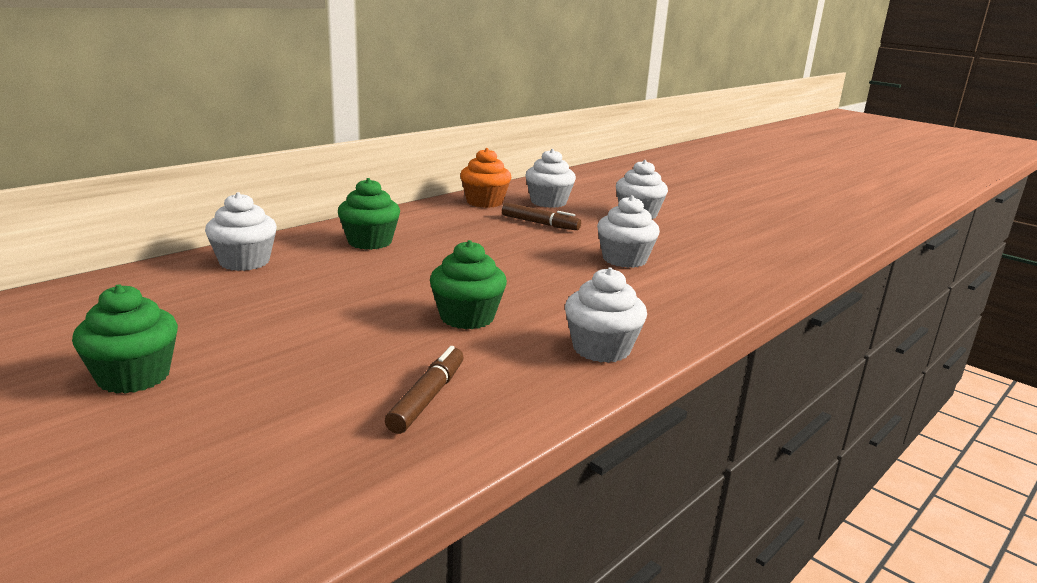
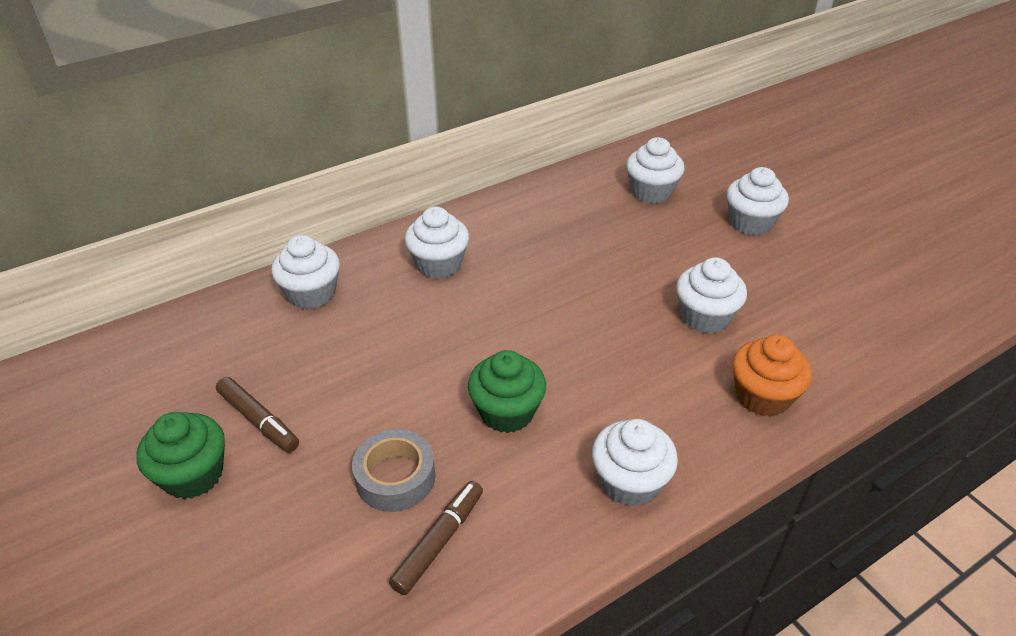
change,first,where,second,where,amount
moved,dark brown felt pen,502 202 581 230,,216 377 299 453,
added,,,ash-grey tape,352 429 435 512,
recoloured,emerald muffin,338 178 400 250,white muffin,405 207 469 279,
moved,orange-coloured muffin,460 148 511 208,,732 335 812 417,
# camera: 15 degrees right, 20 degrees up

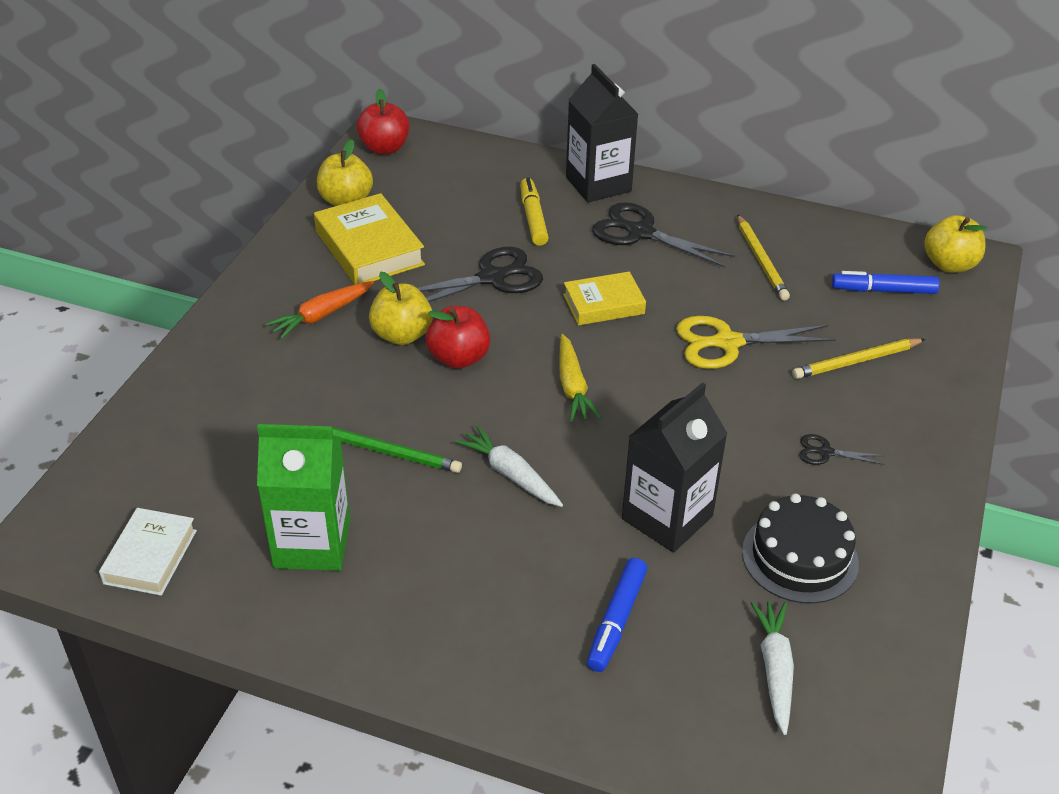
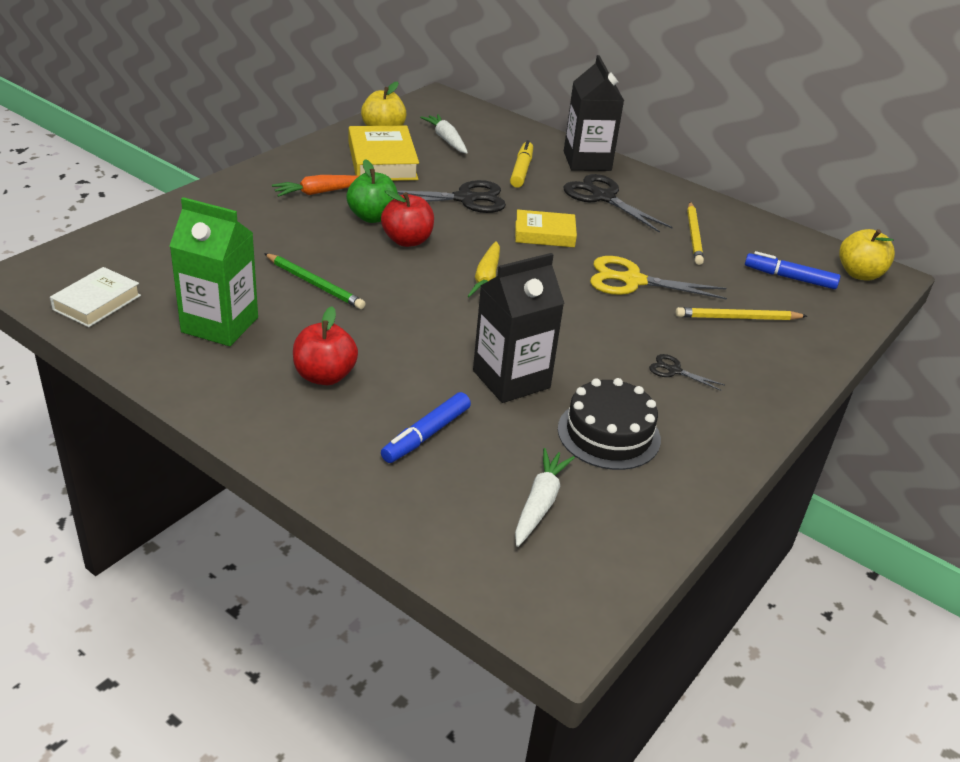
change,first,where,second,where,amount
moved,scarlet toy apple,356 89 410 155,,293 307 358 385,
recoloured,golden toy apple,369 272 433 345,emerald toy apple,346 159 398 223,
moved,white root vegetable,455 425 563 507,,420 114 468 154,
# camera: 15 degrees right, 5 degrees down

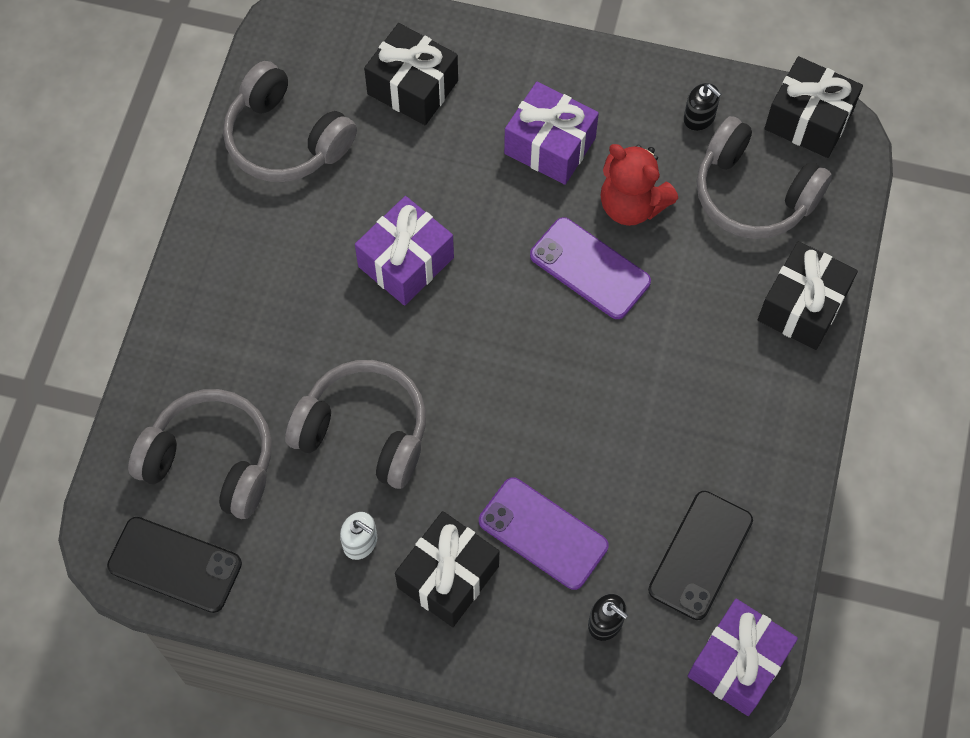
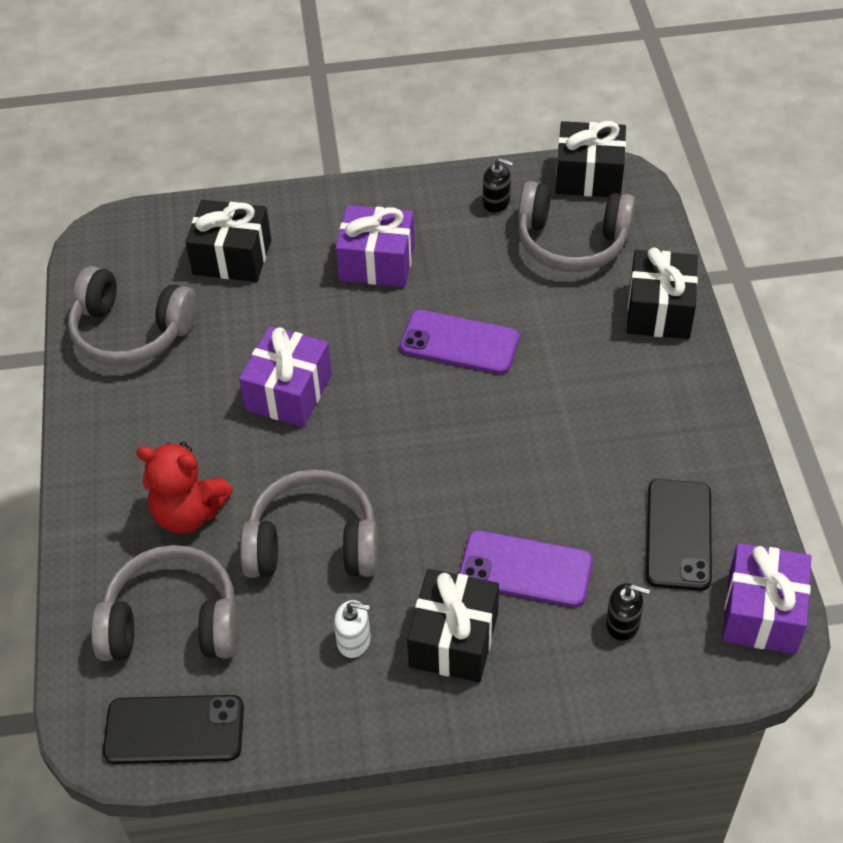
change,first,where,second,where,amount
moved,scarlet teddy bear,600 144 678 226,,136 442 233 533,
# camera: 20 degrees left, 15 degrees down

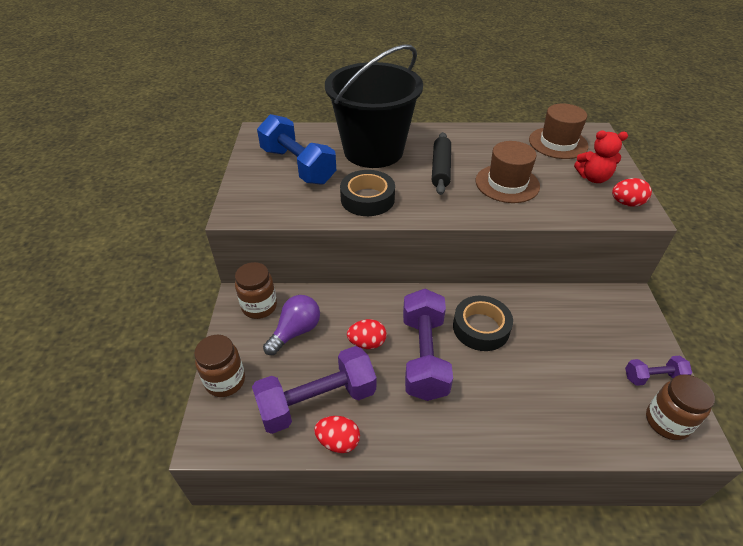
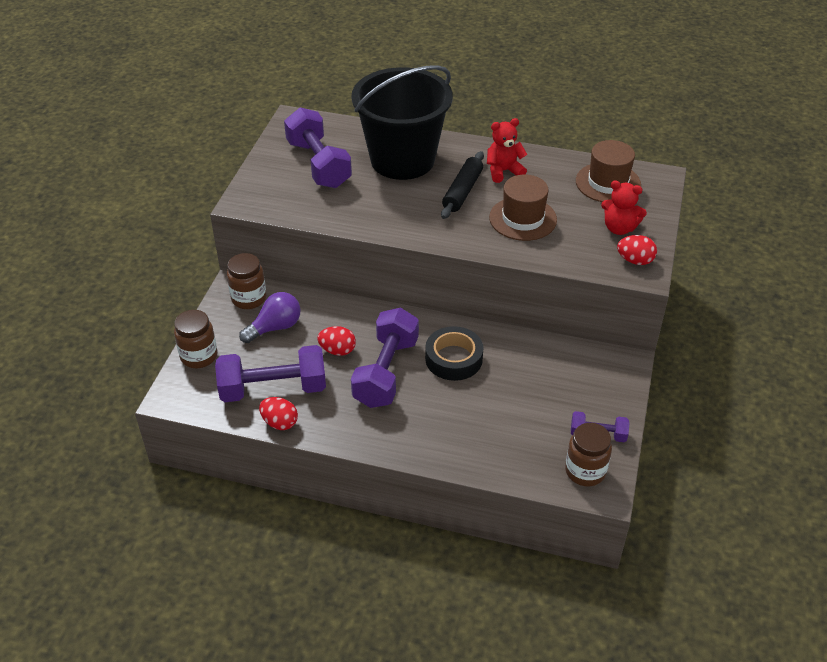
change,first,where,second,where,amount
recoloured,blue hand weight,257 114 336 185,violet hand weight,284 107 352 188,
added,,,scarlet teddy bear,487 118 528 183,
removed,jet-black tape,340 170 395 216,,,
# camera: 15 degrees right, 0 degrees up

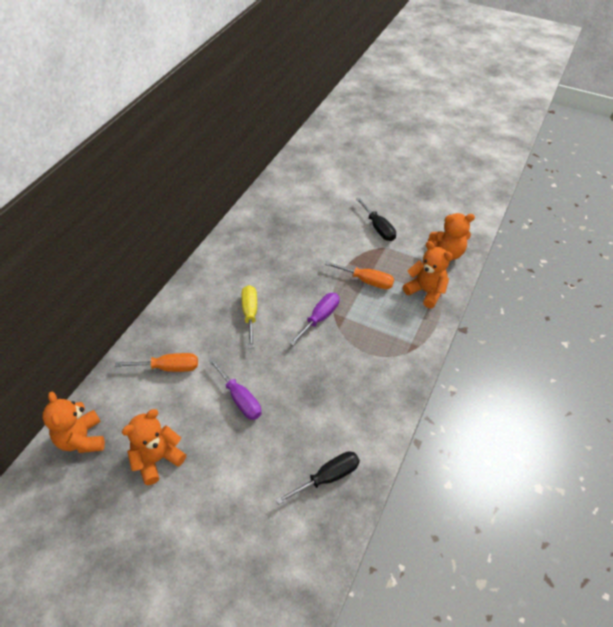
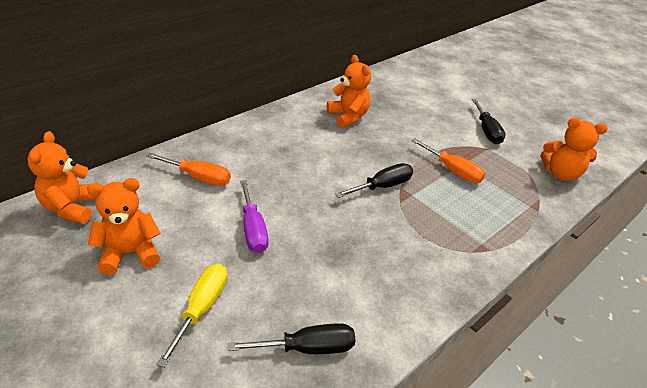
change,first,where,second,where,amount
moved,golden hand screwdriver,241 285 257 348,,156 264 227 368,
moved,orange-coloured teddy bear,403 241 453 309,,327 55 371 128,
recoloured,violet hand screwdriver,289 293 339 345,jet-black hand screwdriver,335 163 413 198,
# camera: 20 degrees right, 10 degrees down

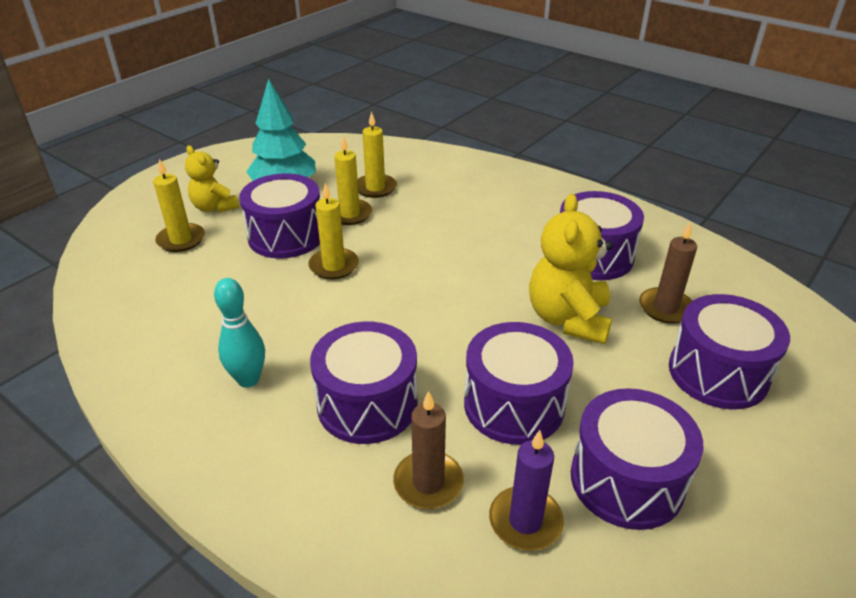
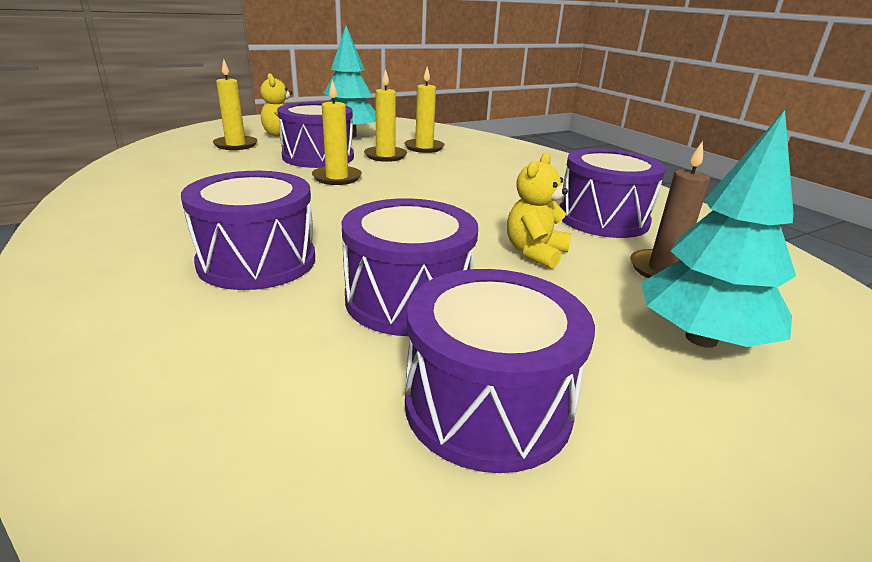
change,first,where,second,where,amount
resized,golden teddy bear,529 194 613 344,,507 153 571 269,x0.63
replaced,violet snare drum,669 294 790 409,teal toy tree,641 110 796 348,
removed,teal tenpin,214 278 265 388,,,
removed,dark brown wax candle,393 391 464 509,,,
removed,violet wax candle,489 430 564 551,,,
# camera: 20 degrees right, 10 degrees down

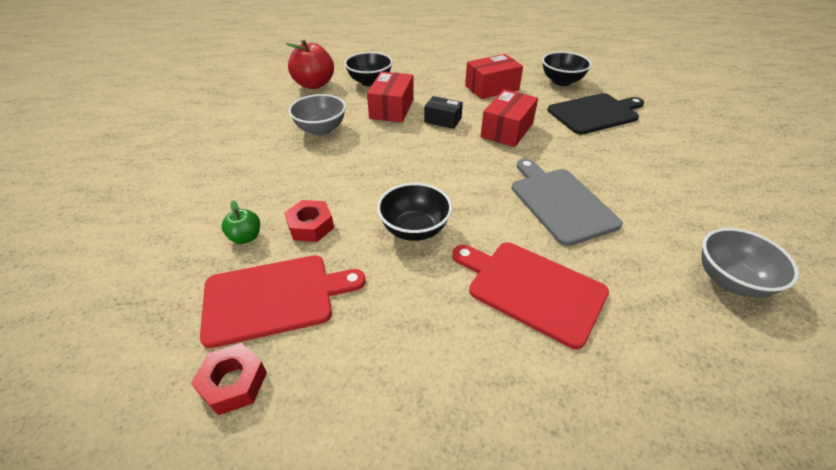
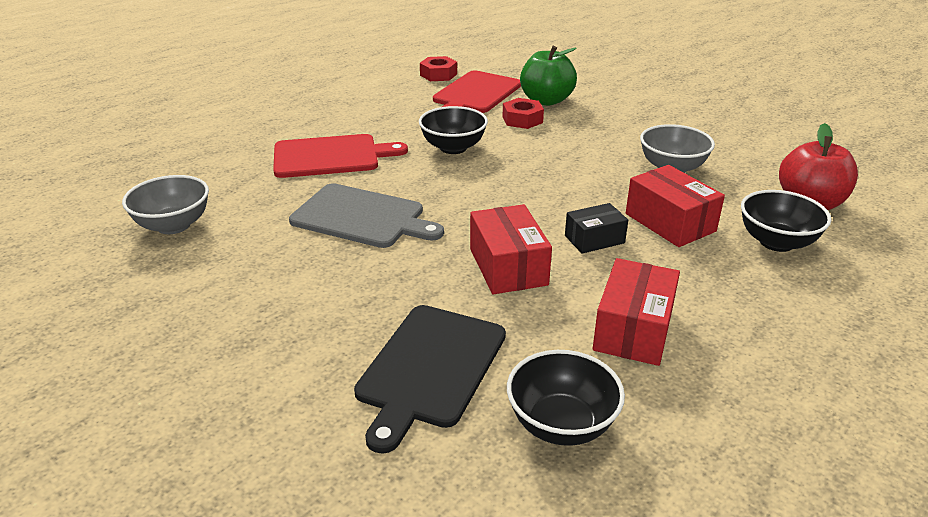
change,first,where,second,where,amount
resized,emerald toy apple,222 200 260 244,,520 46 577 106,x1.89
# camera: 135 degrees right, 10 degrees down

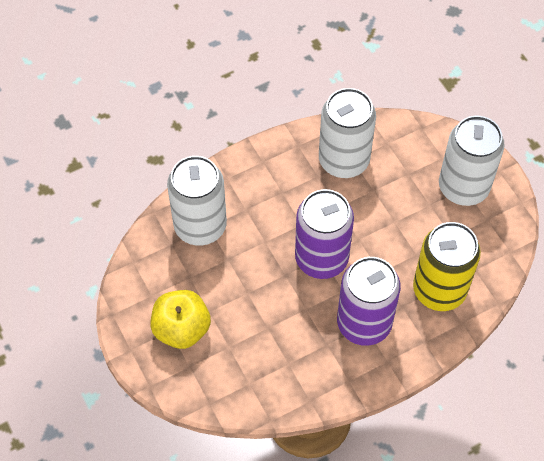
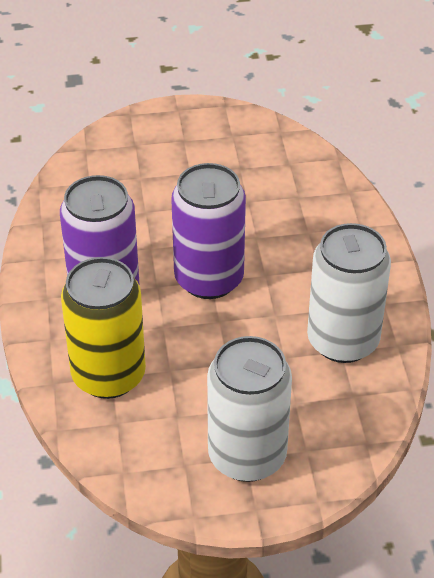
change,first,where,second,where,amount
removed,golden toy apple,150 290 211 349,,,
removed,white can,167 156 227 246,,,
# camera: 110 degrees right, 15 degrees down

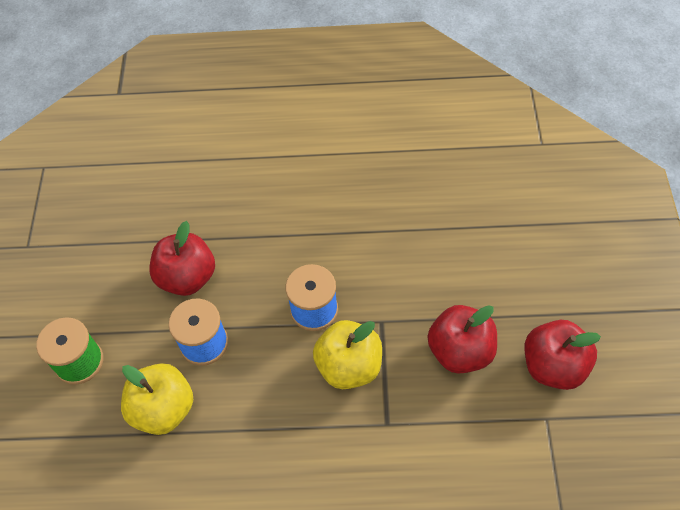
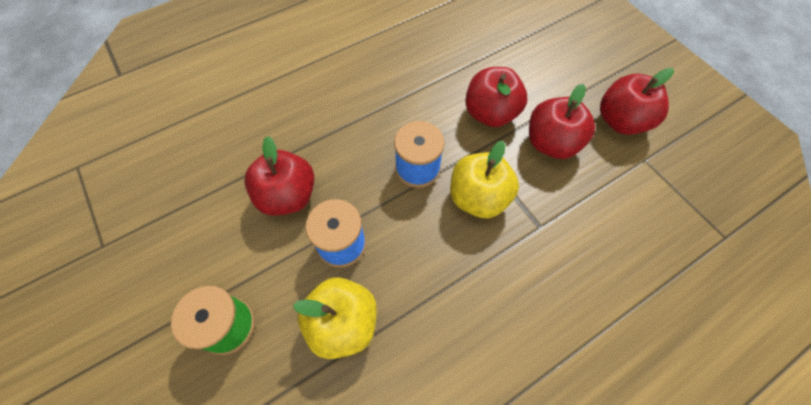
change,first,where,second,where,amount
added,,,scarlet toy apple,465 67 527 127,
# camera: 35 degrees left, 5 degrees up

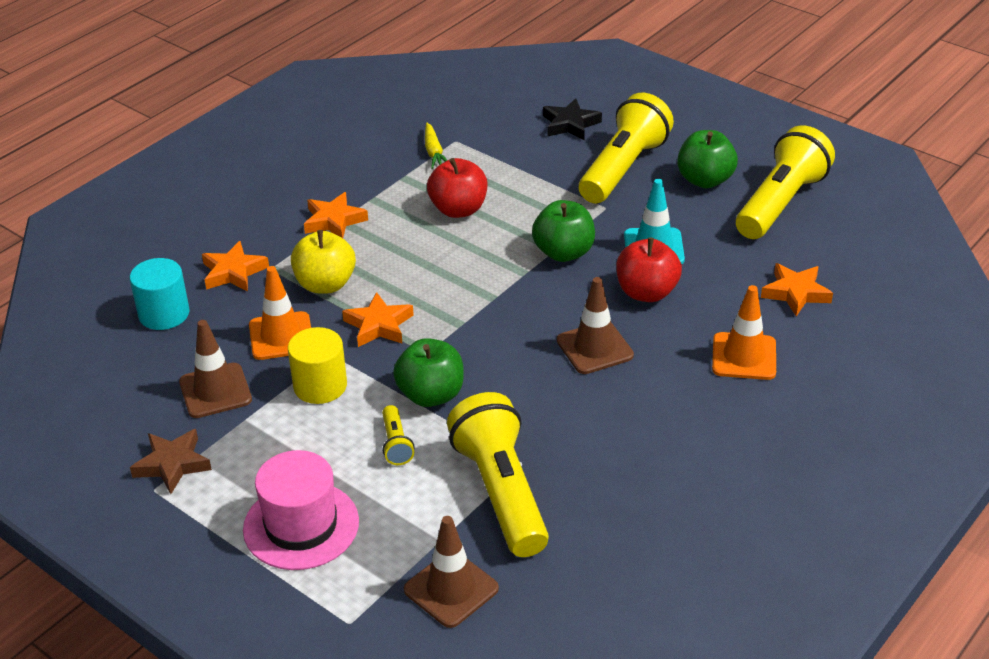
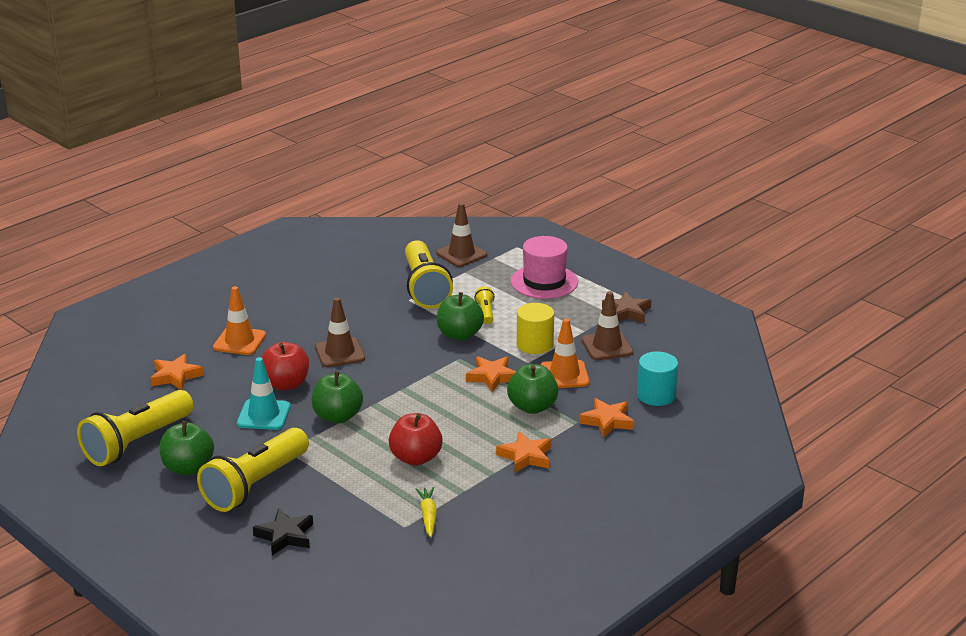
change,first,where,second,where,amount
recoloured,golden toy apple,291 230 356 294,emerald toy apple,507 364 559 414,
# camera: 175 degrees left, 10 degrees down

